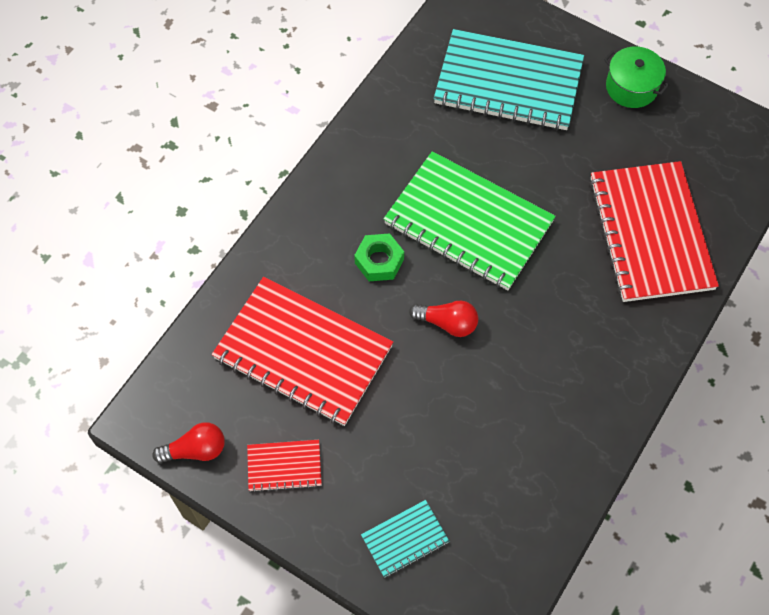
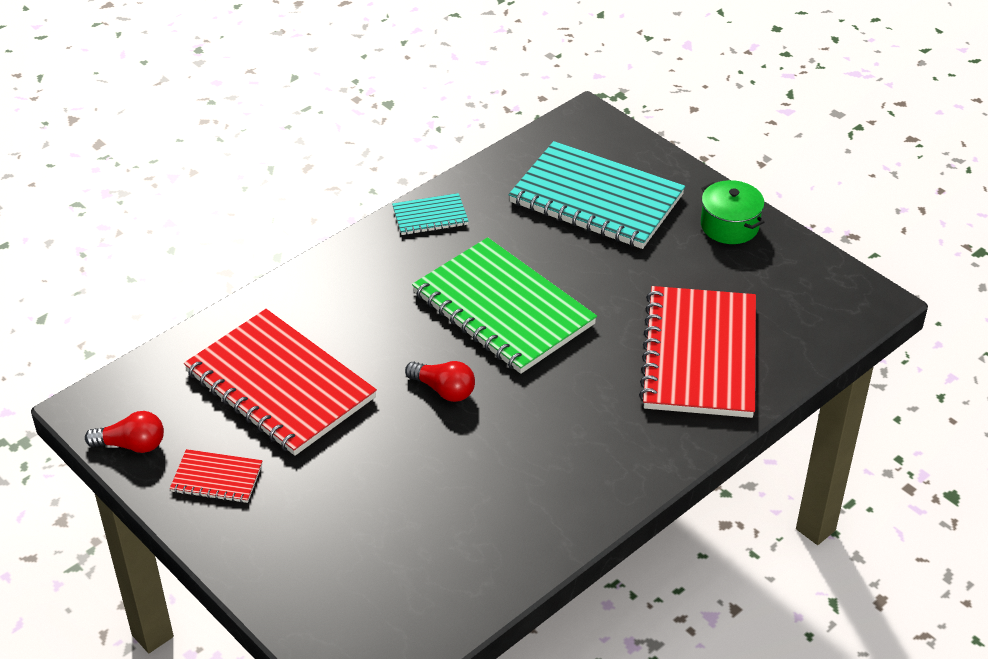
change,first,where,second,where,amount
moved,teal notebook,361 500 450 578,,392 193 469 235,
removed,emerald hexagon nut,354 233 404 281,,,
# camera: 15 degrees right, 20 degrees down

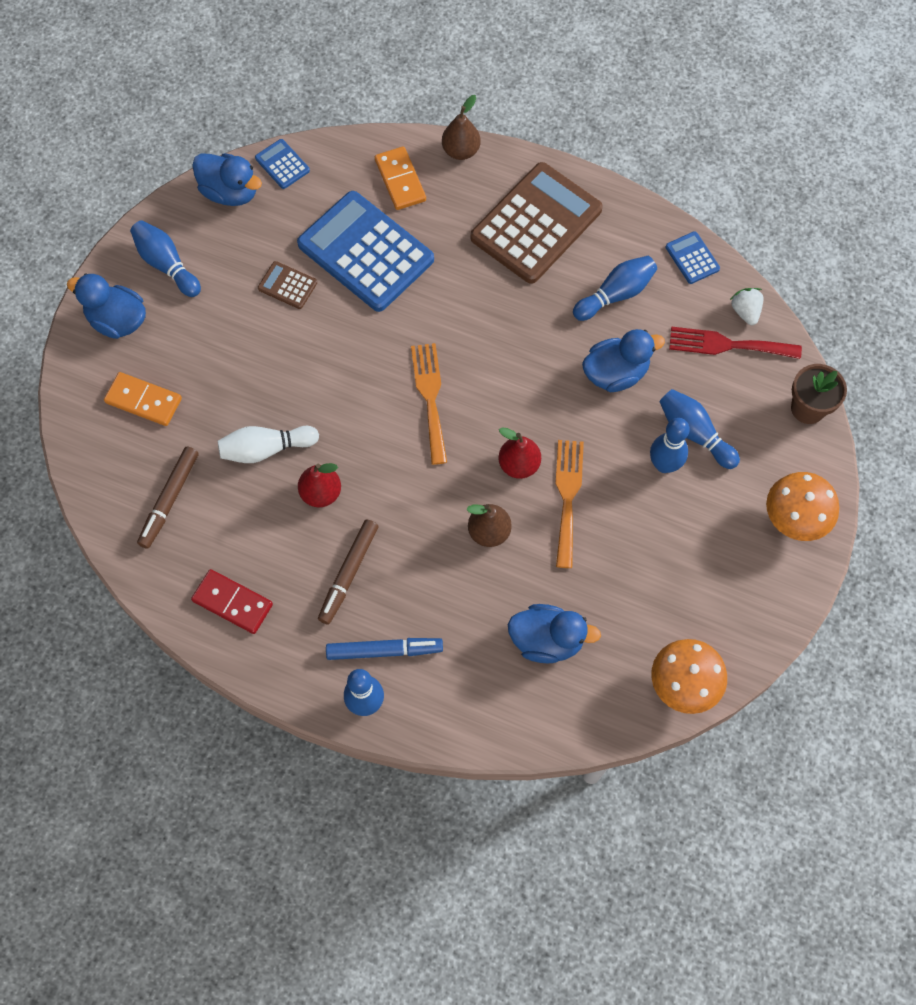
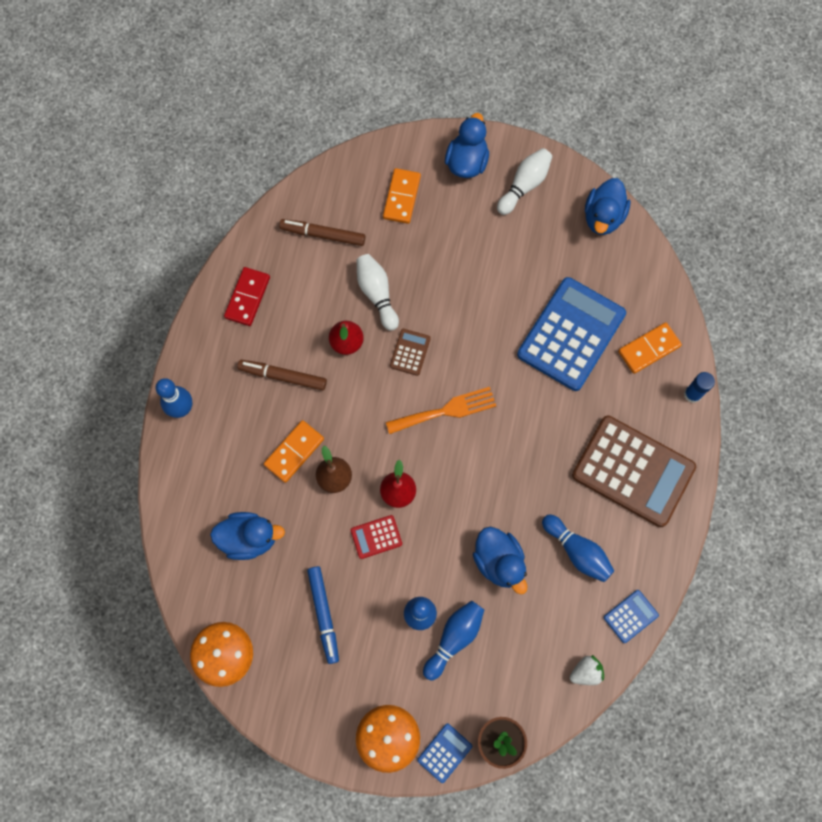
change,first,where,second,where,amount
turned,blue duck,508 604 601 664,,210 512 285 560,90 degrees counterclockwise
added,,,orange-coloured domino tile,264 420 324 483,
moved,blue felt pen,326 638 443 660,,307 566 339 664,
replaced,orange-coloured table fork,555 440 584 568,scarlet adding machine,351 515 402 559,
moved,dark brown adding machine,258 261 317 309,,390 329 431 376,
moved,blue adding machine,255 139 310 189,,417 723 472 783,
recoloured,blue tenpin,130 220 201 297,white tenpin,497 148 552 215,
replaced,dark brown pear fruit,442 95 481 160,blue glue,684 372 715 403,
removed,scarlet table fork,669 327 802 359,,,
# camera: 80 degrees right, 5 degrees up

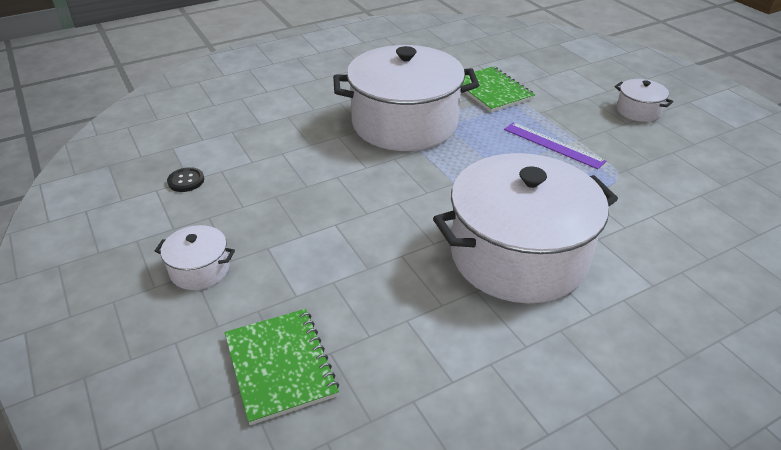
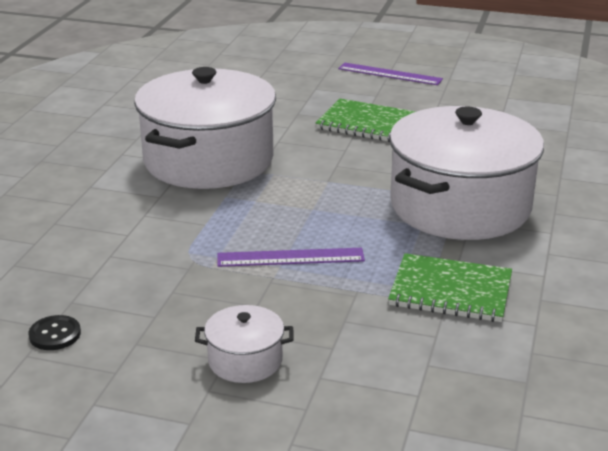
change,first,where,second,where,amount
moved,jet-black sewing button,167 167 204 192,,28 315 81 350,
moved,emerald notebook,225 309 339 425,,315 98 416 142,
replaced,white cooking pot,155 225 235 290,violet measuring stick,338 62 443 85,
# camera: 135 degrees right, 10 degrees down

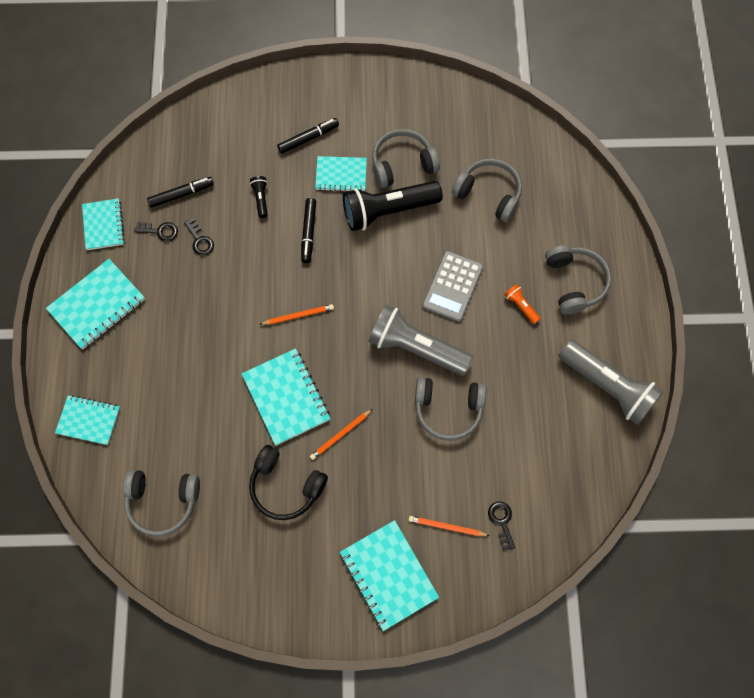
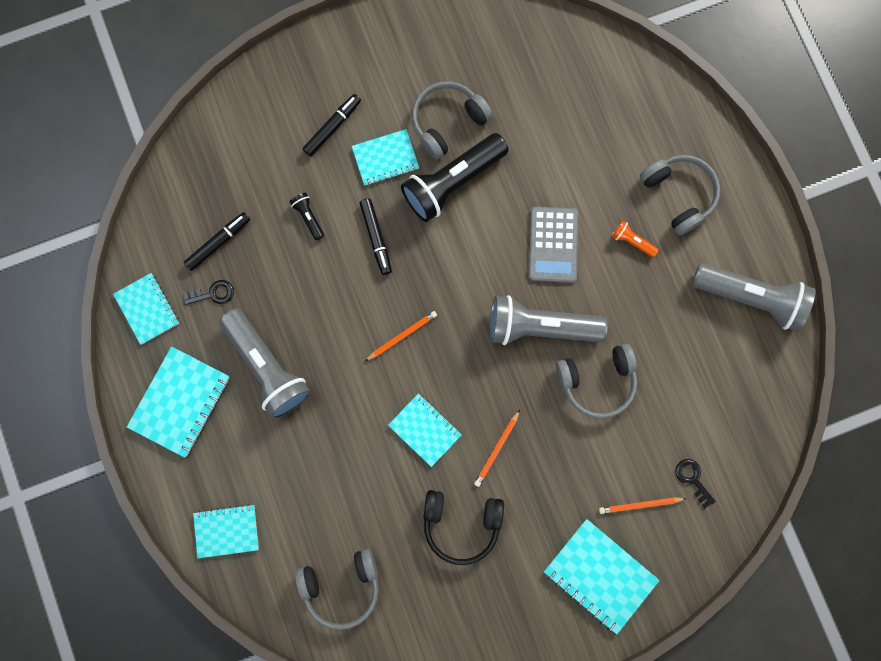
change,first,where,second,where,amount
added,,,ash-grey flashlight,219 308 311 419,
resized,teal notebook,242 348 330 446,,388 393 462 467,x0.66
removed,jet-black key,184 218 214 256,,,
removed,ash-grey headset,452 159 522 222,,,
# camera: 20 degrees left, 10 degrees up

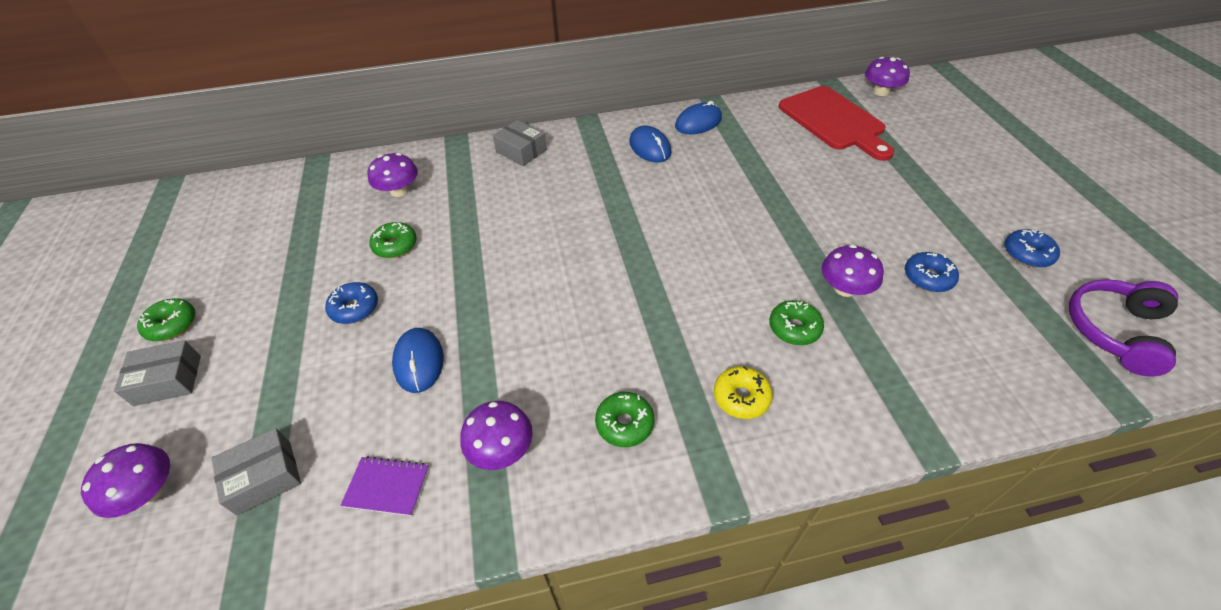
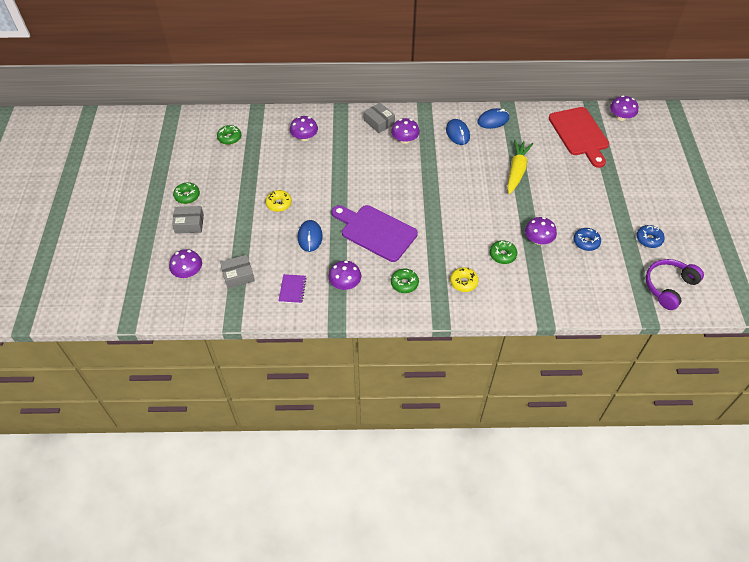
change,first,where,second,where,amount
moved,emerald doughnut,369 222 417 258,,217 125 241 145,
recoloured,blue doughnut,325 282 378 324,golden doughnut,265 190 292 212,
turned,violet notebook,340 456 429 516,,279 274 307 304,75 degrees clockwise
added,,,violet cutting board,332 205 418 262,
added,,,violet toadstool,391 118 420 144,
added,,,golden root vegetable,507 139 533 194,
# camera: 10 degrees right, 5 degrees up

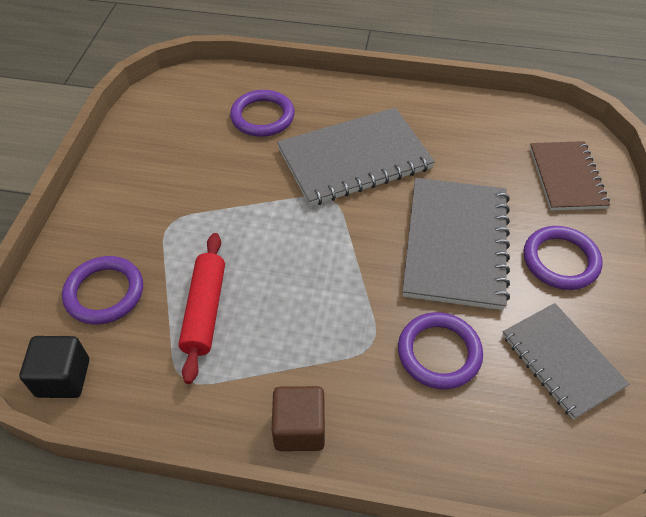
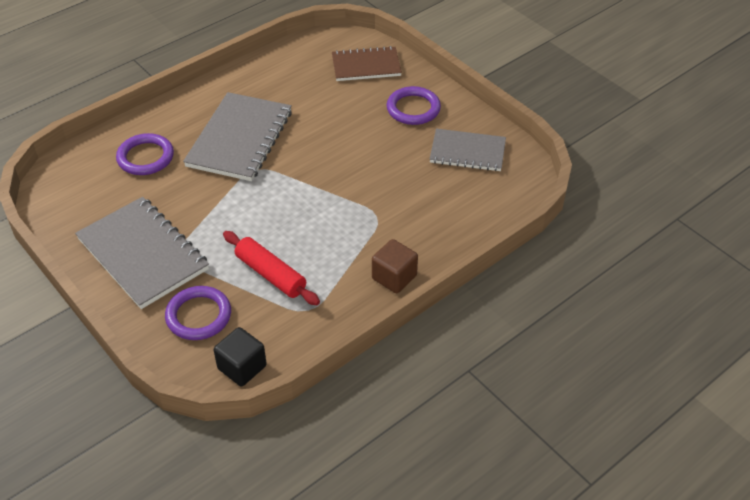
change,first,where,second,where,amount
moved,ash-grey notebook,402 178 510 310,,75 197 209 309,
turned,dark brown notebook,530 141 610 210,,332 46 402 81,45 degrees counterclockwise
removed,violet torus,398 312 483 389,,,
# camera: 50 degrees left, 5 degrees down

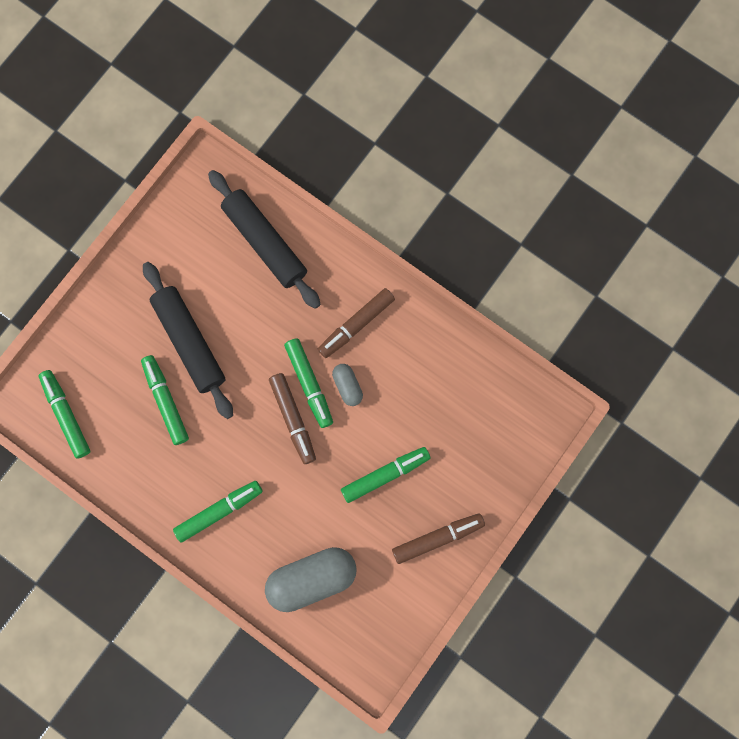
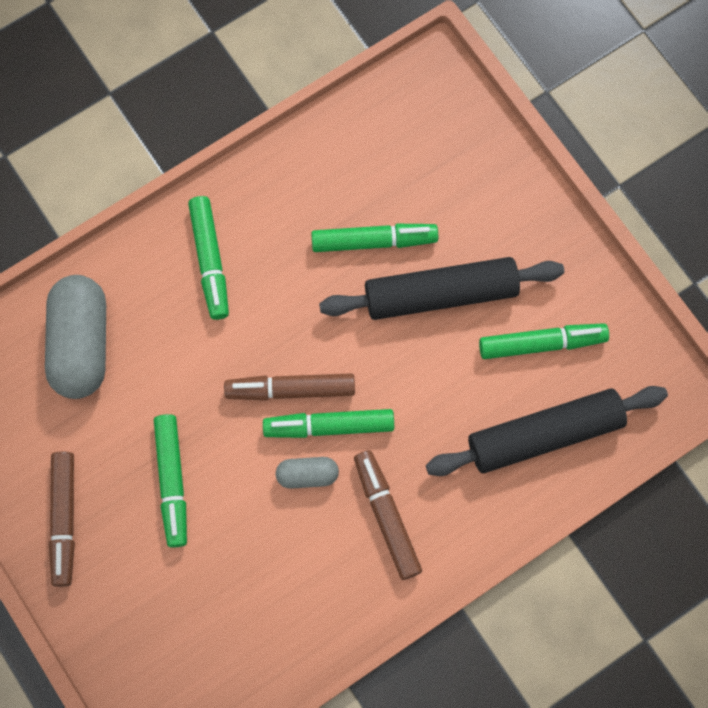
change,first,where,second,where,amount
moved,emerald felt pen,38 370 91 459,,479 323 609 359,
# camera: 110 degrees right, 5 degrees down

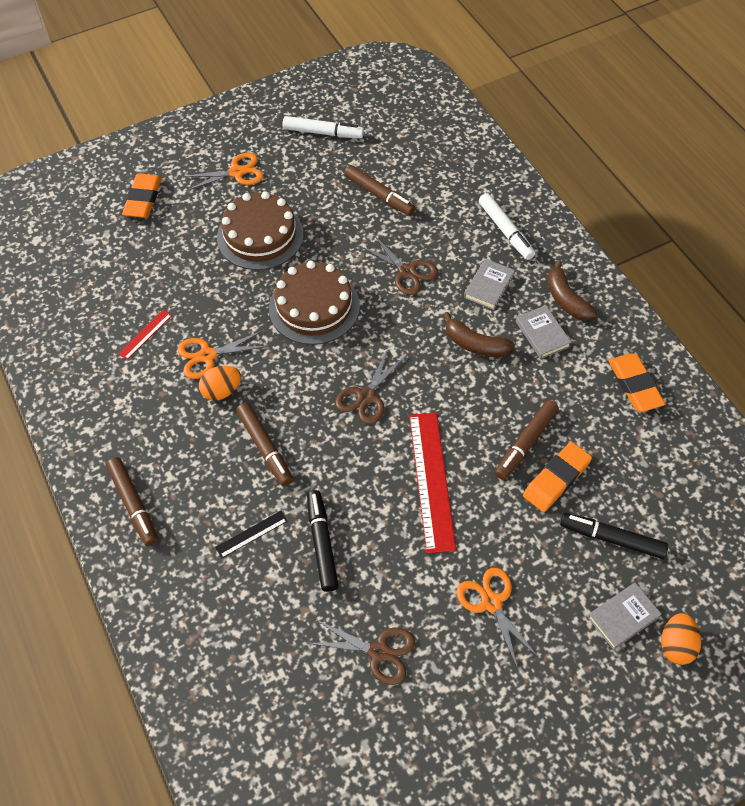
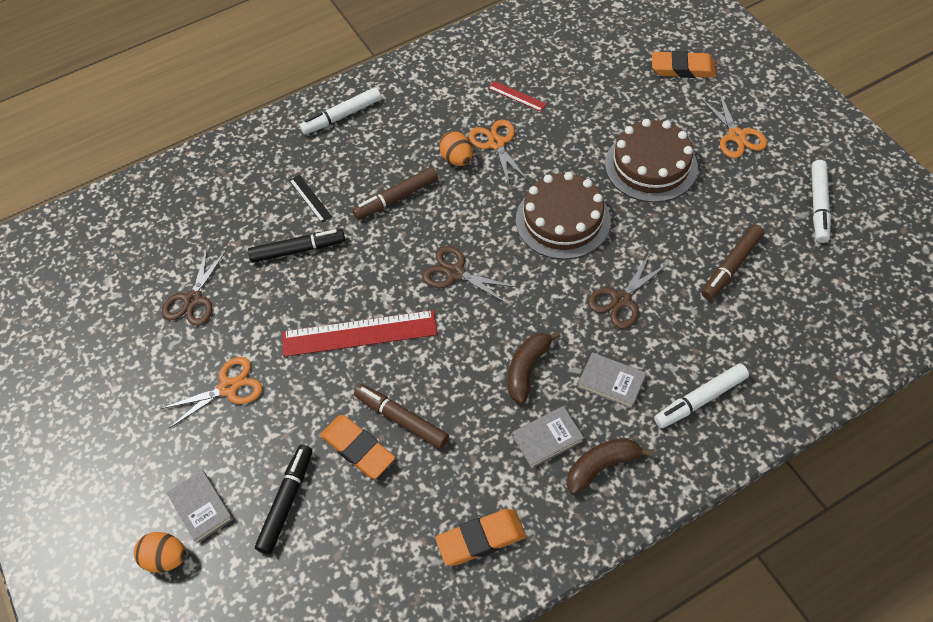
change,first,where,second,where,amount
recoloured,dark brown felt pen,106 457 158 546,white felt pen,300 87 382 135,
# camera: 90 degrees right, 0 degrees up

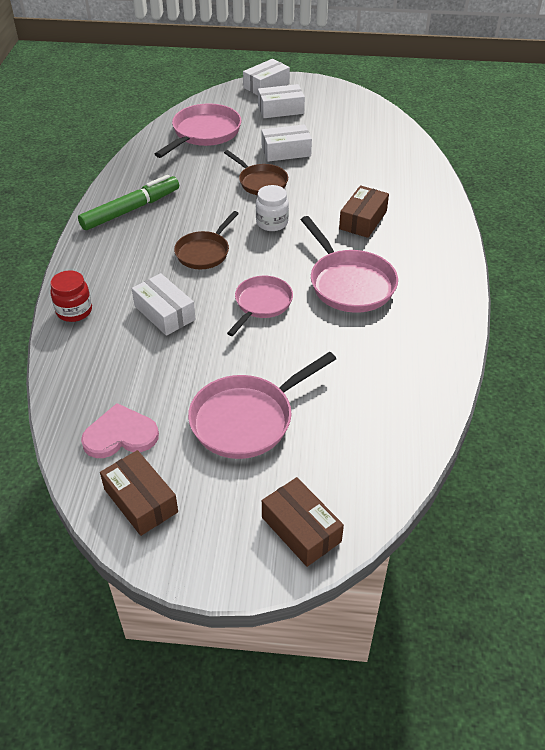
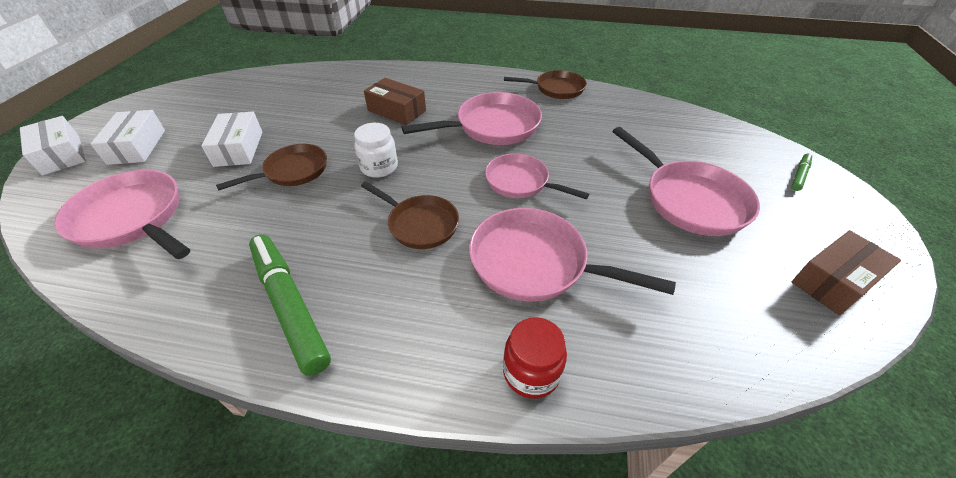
change,first,where,second,where,amount
replaced,white box,132 273 196 336,rosy skillet,469 208 676 302,
added,,,dark brown skillet,504 70 587 99,
replaced,dark brown box,262 477 344 567,emerald felt pen,791 153 812 191,
removed,rosy heart shape,81 403 159 458,,,
# camera: 85 degrees left, 0 degrees up

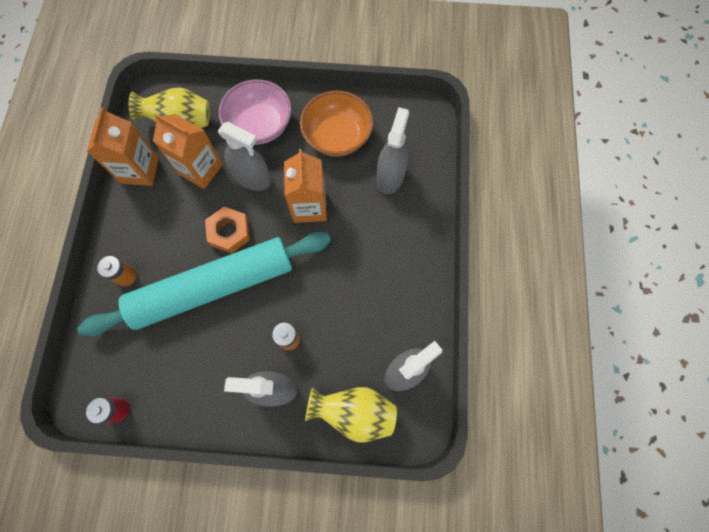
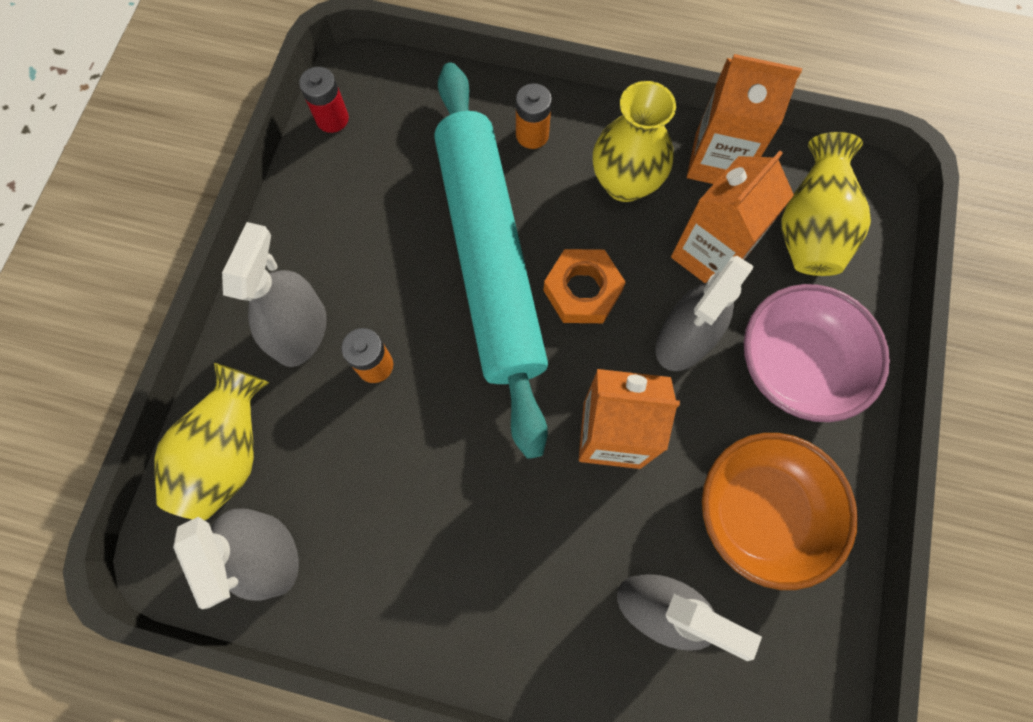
change,first,where,second,where,amount
added,,,golden tall vase,593 81 676 202,
# camera: 100 degrees right, 0 degrees up

